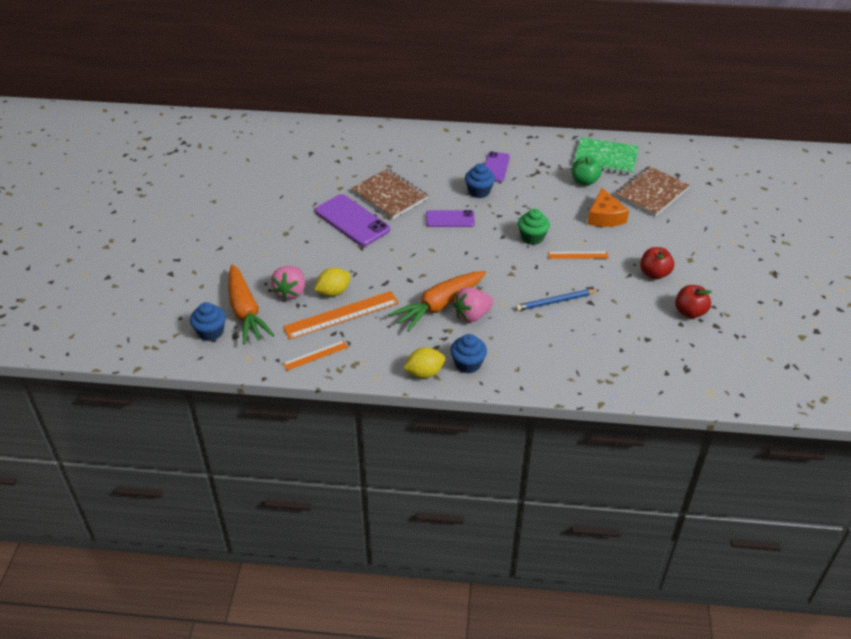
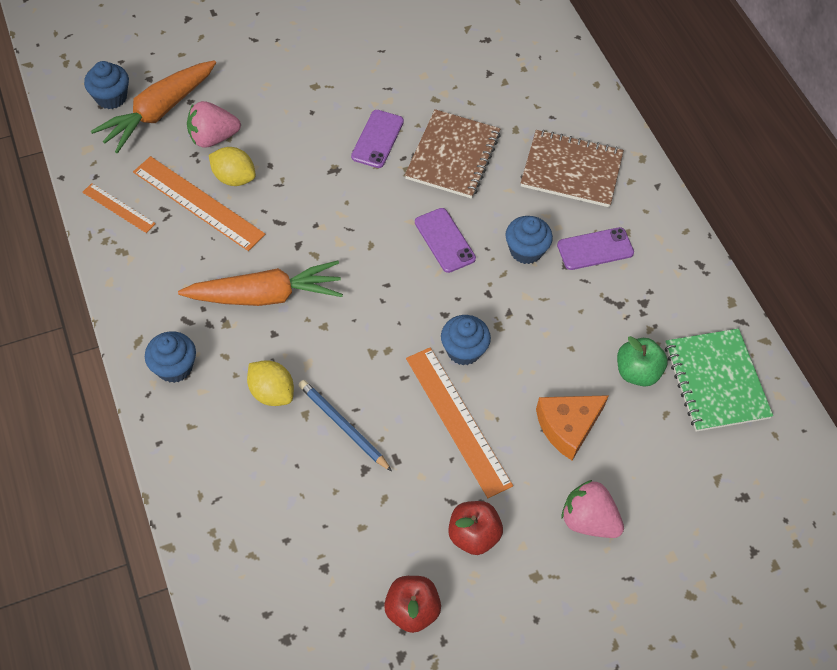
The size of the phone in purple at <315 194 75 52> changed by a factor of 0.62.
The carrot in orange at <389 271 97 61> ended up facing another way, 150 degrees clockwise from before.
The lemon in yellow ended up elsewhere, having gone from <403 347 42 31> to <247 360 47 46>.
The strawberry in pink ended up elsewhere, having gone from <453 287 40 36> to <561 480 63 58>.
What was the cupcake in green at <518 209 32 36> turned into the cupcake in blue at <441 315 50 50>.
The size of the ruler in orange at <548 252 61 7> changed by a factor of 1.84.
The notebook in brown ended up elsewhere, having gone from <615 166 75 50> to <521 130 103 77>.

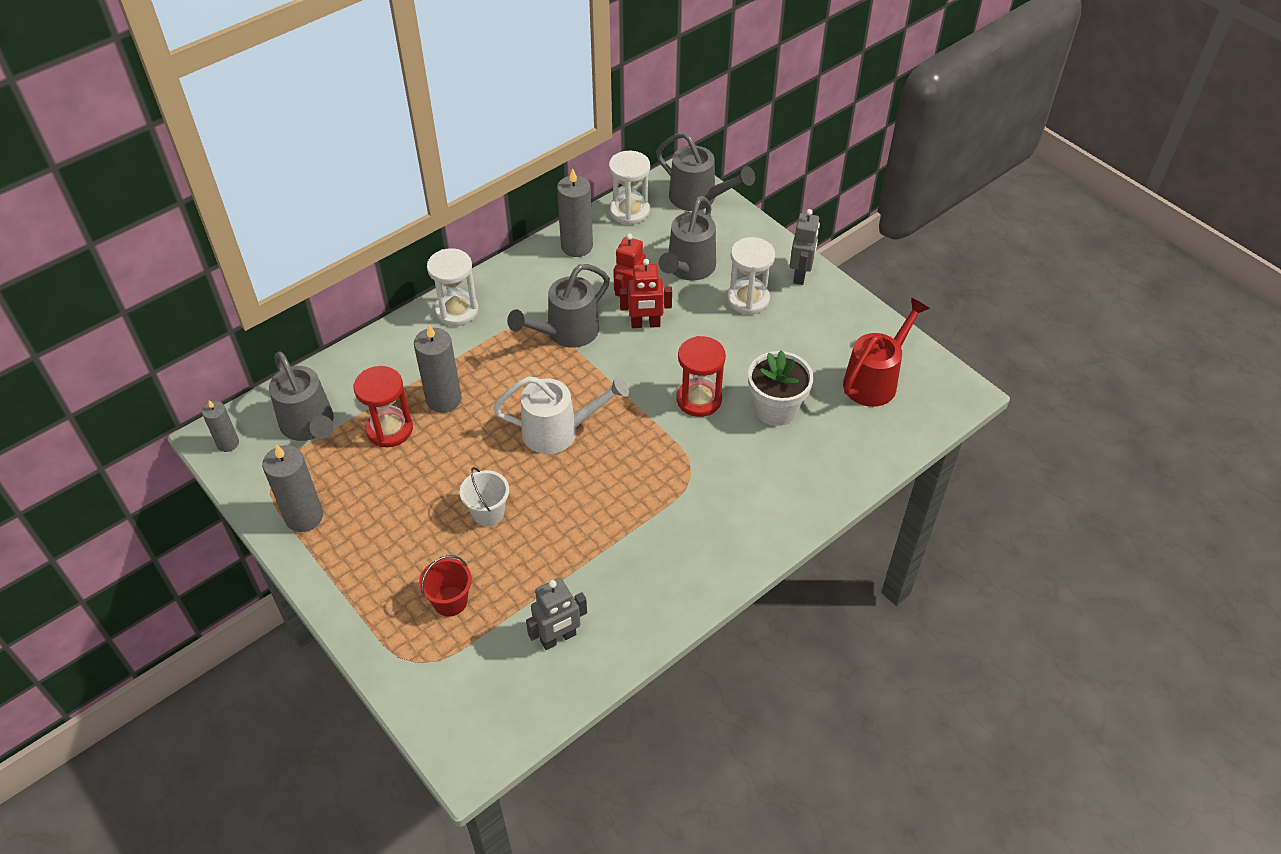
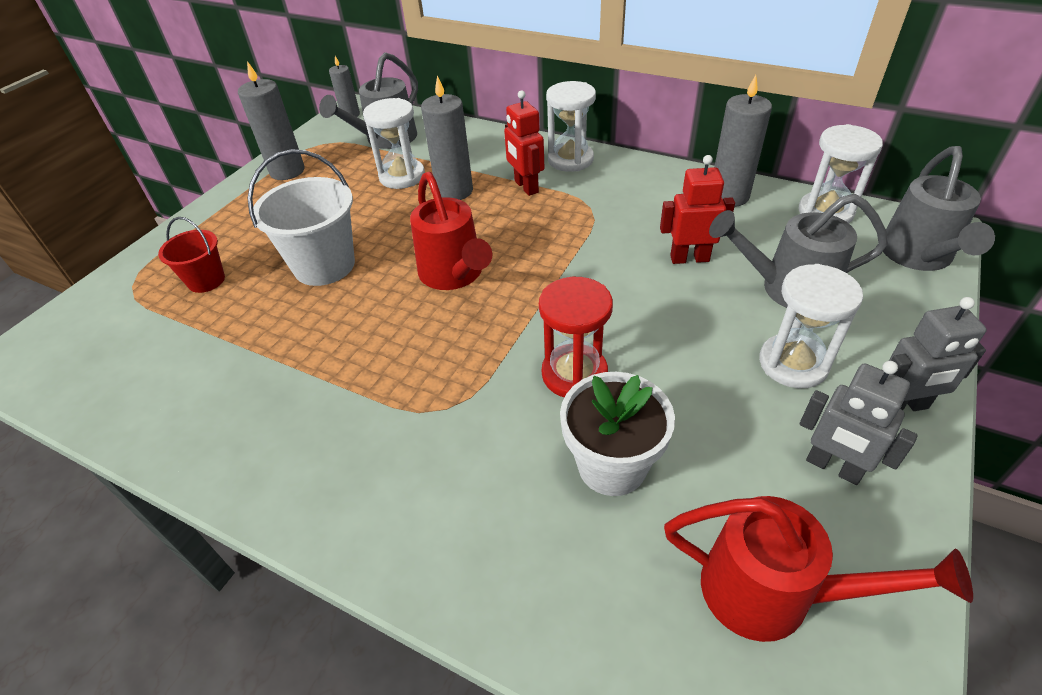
What was the hourglass in red at <354 366 59 81> turned into the hourglass in white at <363 98 62 91>.
The size of the bucket in white at <460 467 49 59> changed by a factor of 1.72.
What was the watering can in white at <493 376 136 78> turned into the watering can in red at <410 172 82 118>.
The second view lost the watering can in grey at <507 264 103 84>.
The robot in grey ended up elsewhere, having gone from <526 578 61 72> to <800 361 118 124>.
The robot in red ended up elsewhere, having gone from <620 259 52 69> to <504 90 40 106>.

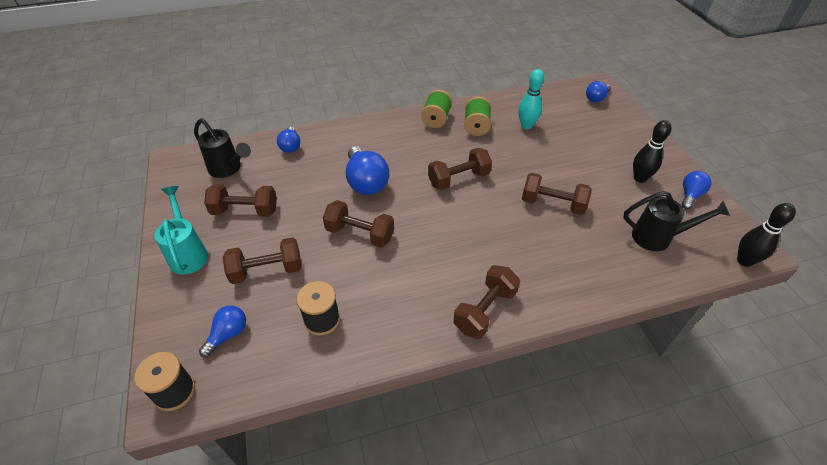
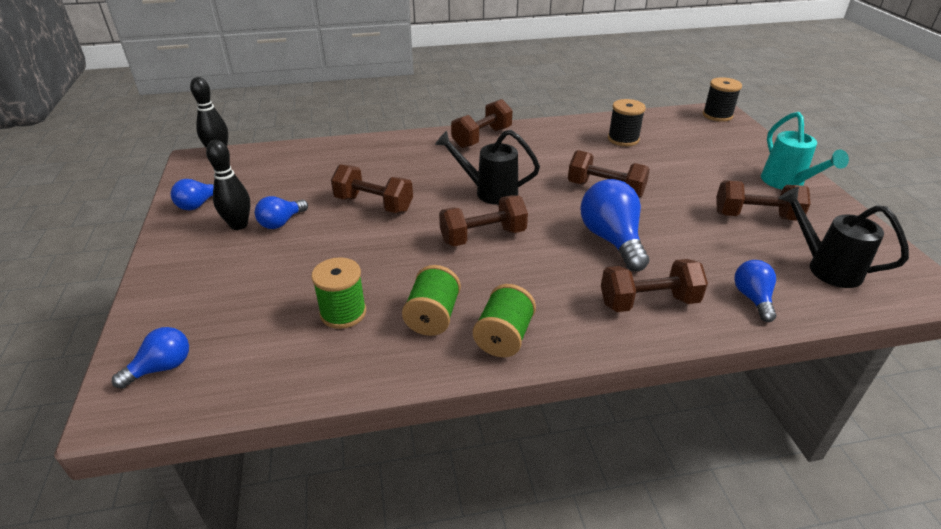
The light bulb in blue ended up elsewhere, having gone from <199 305 47 52> to <255 196 53 33>.
The dumbbell in brown ended up elsewhere, having gone from <223 237 78 47> to <601 259 107 53>.
Where the bowling pin in turquoise stood at <518 69 26 60>, the spool in green came to stand at <311 257 55 72>.
The watering can in black ended up elsewhere, having gone from <623 191 107 60> to <435 130 105 75>.

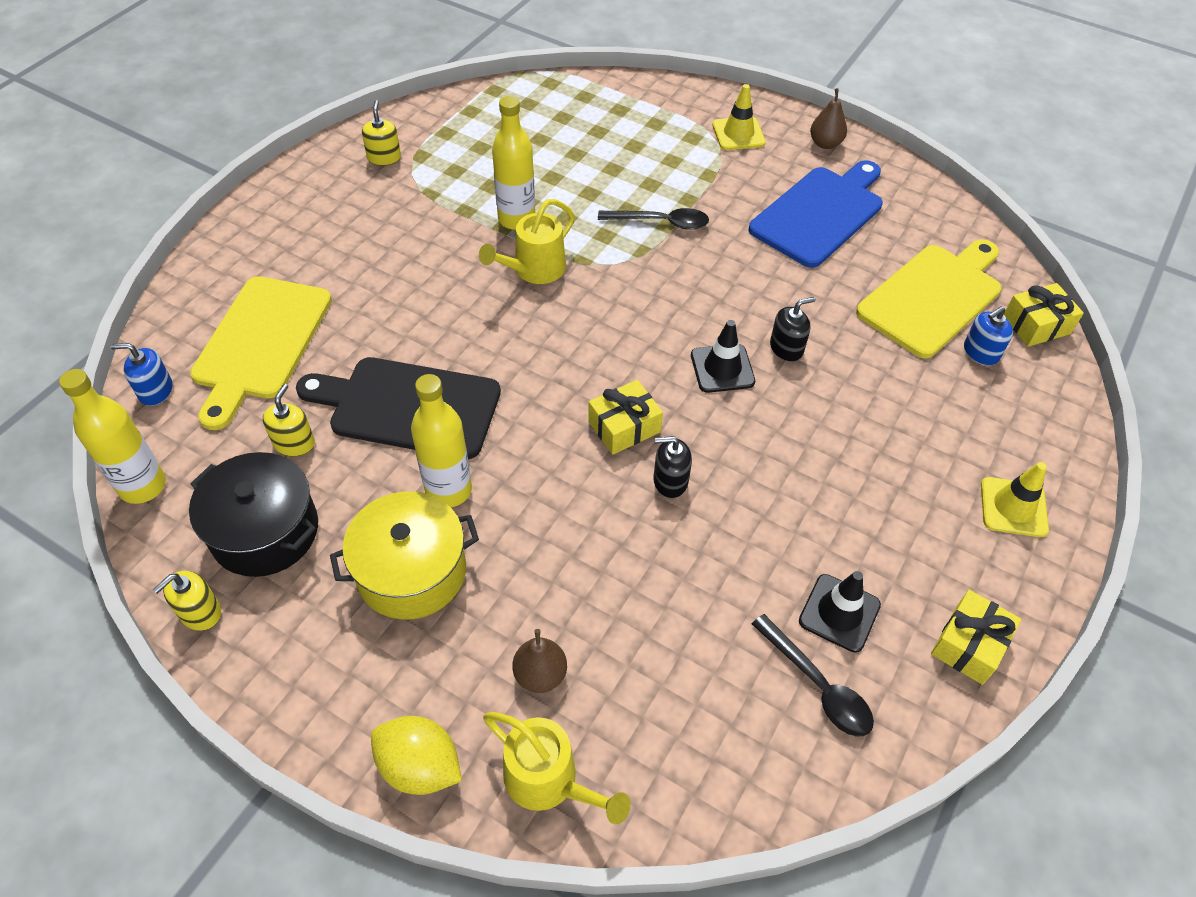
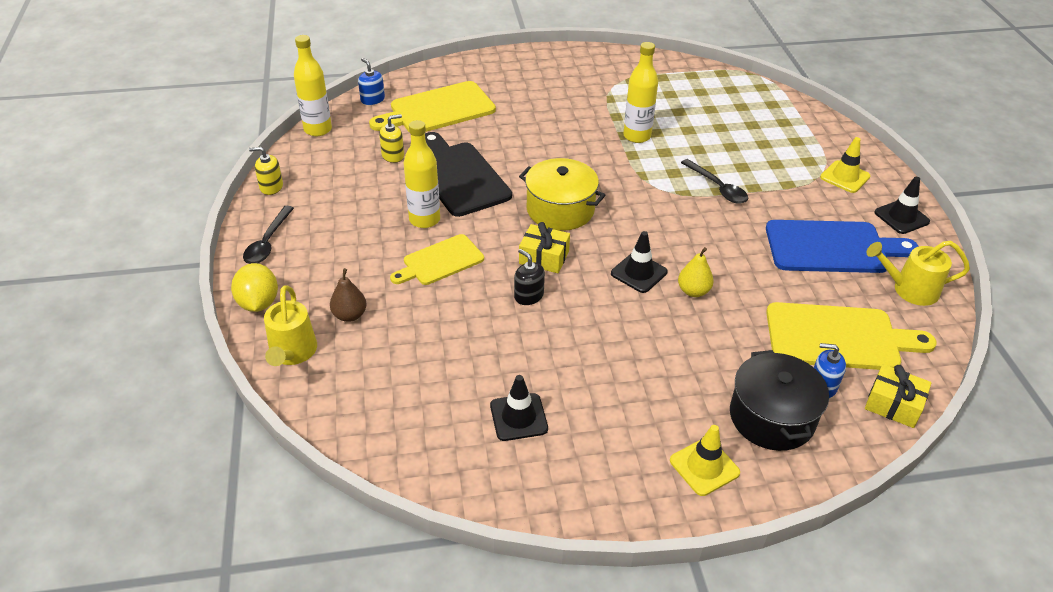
The pot in black ended up elsewhere, having gone from <189 452 129 125> to <730 350 99 101>.
The pot in yellow ended up elsewhere, having gone from <330 491 149 129> to <519 158 86 73>.
The second view lost the soap dispenser in yellow at <362 100 39 66>.
The watering can in yellow ended up elsewhere, having gone from <479 199 96 85> to <866 241 104 65>.
The spoon in black ended up elsewhere, having gone from <752 614 122 122> to <243 206 51 58>.
Where the soap dispenser in black stood at <770 297 46 64>, the pear in yellow came to stand at <678 247 36 50>.
Where the pear in brown stood at <810 88 37 61>, the traffic cone in black came to stand at <874 177 56 57>.
The second view lost the gift in yellow at <931 590 90 95>.
The second view gained the cutting board in yellow at <390 234 94 51>.

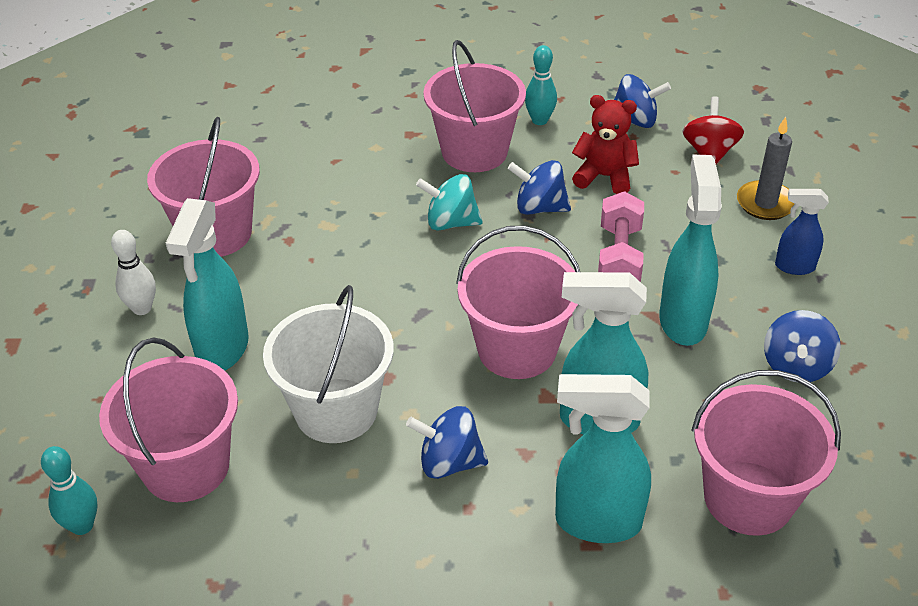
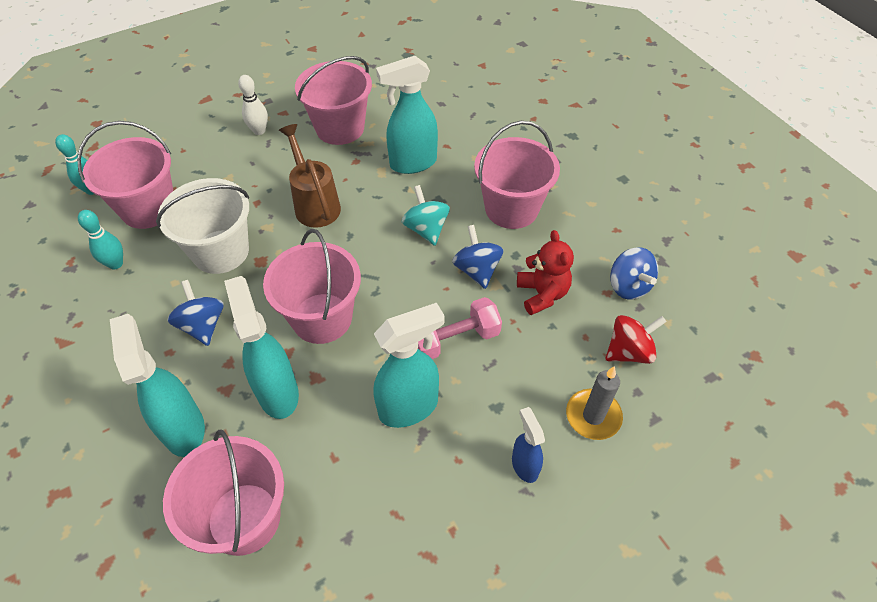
The spray bottle in turquoise ended up elsewhere, having gone from <166 198 83 172> to <376 56 62 118>.
The bowling pin in turquoise ended up elsewhere, having gone from <525 45 32 80> to <78 210 45 59>.
The second view lost the spinning top in blue at <764 310 77 73>.
The second view gained the watering can in brown at <279 124 62 104>.

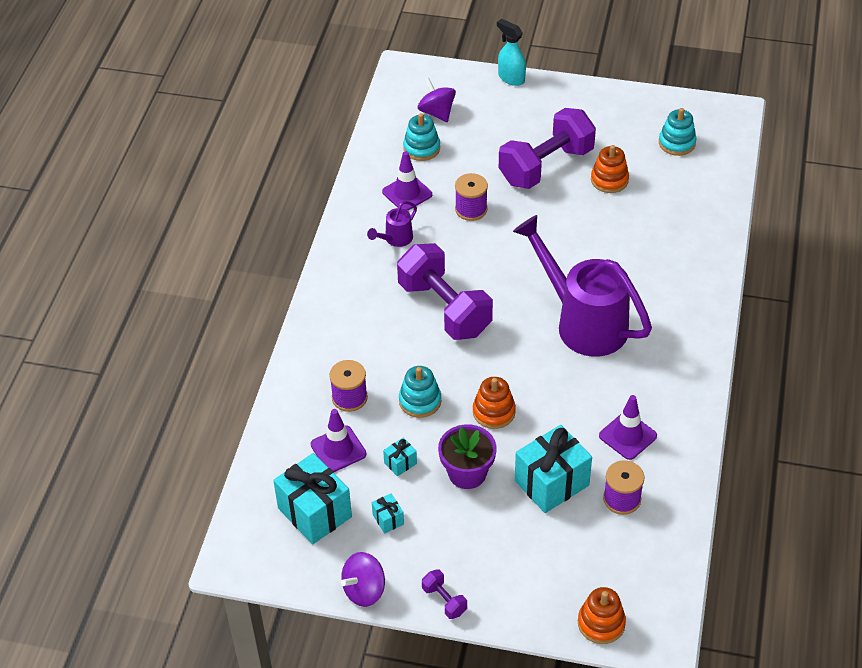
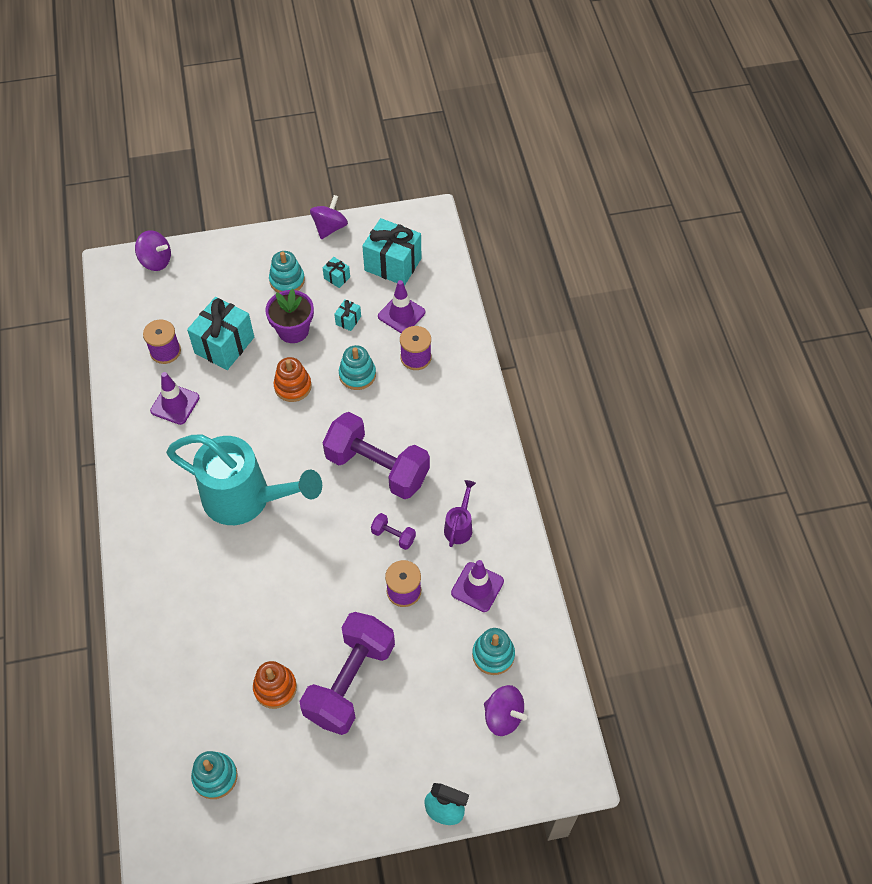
The dumbbell in purple ended up elsewhere, having gone from <422 569 45 50> to <371 513 45 37>.
What was the watering can in purple at <513 215 139 142> turned into the watering can in turquoise at <166 434 156 91>.
Where the stacking toy in orange stood at <578 587 48 57>, the spinning top in purple came to stand at <135 230 36 41>.
The second view gained the stacking toy in turquoise at <269 251 36 42>.

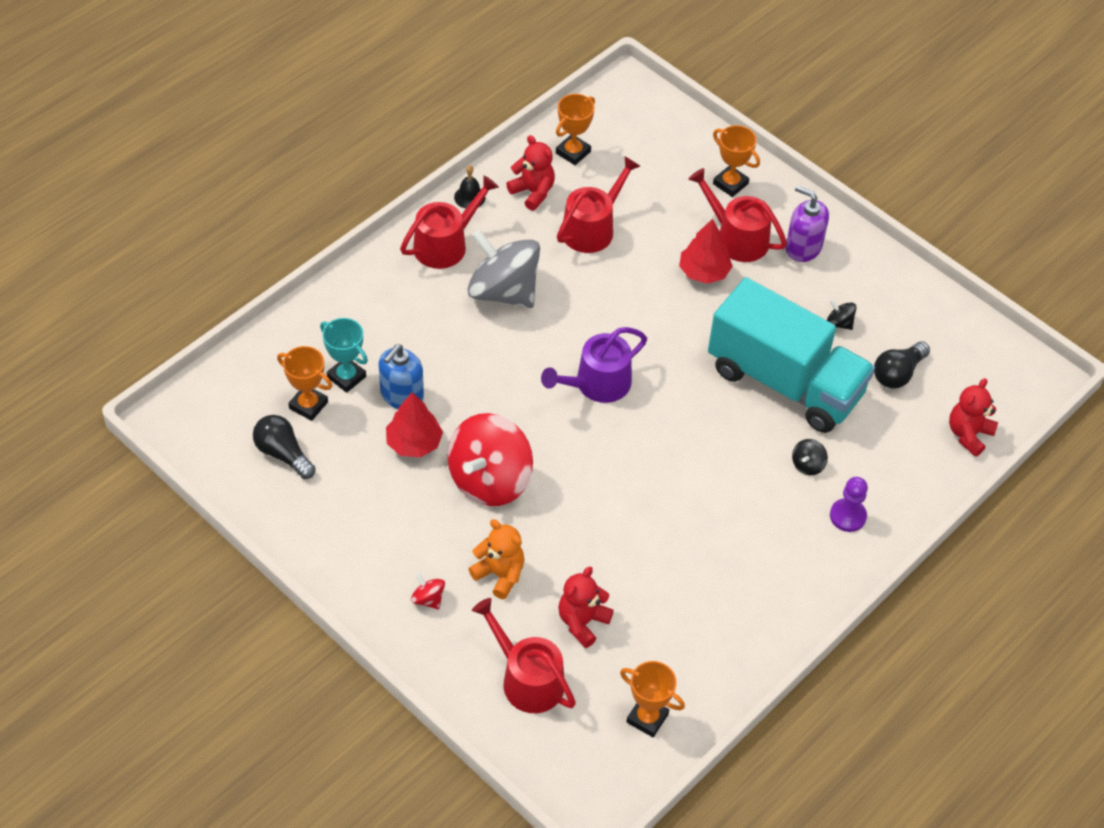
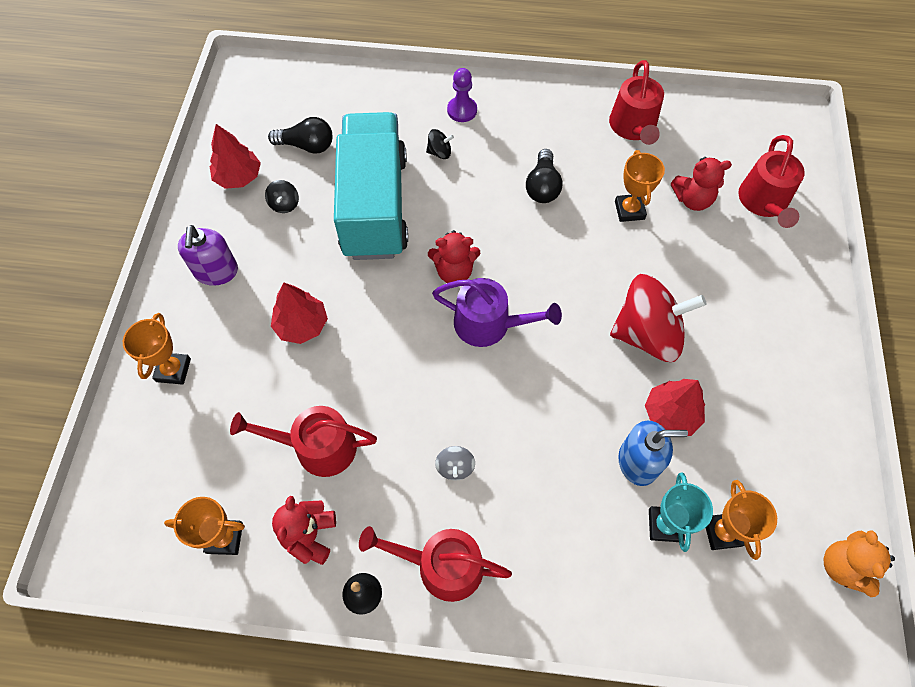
The light bulb in black ended up elsewhere, having gone from <253 415 63 64> to <526 149 37 54>.
The second view lost the spinning top in red at <411 573 34 37>.
The size of the spinning top in grey at <467 230 73 78> changed by a factor of 0.40.
The teddy bear in orange ended up elsewhere, having gone from <469 519 55 80> to <824 530 71 67>.
The trophy in orange ended up elsewhere, having gone from <620 661 65 76> to <615 150 50 72>.
The watering can in red ended up elsewhere, having gone from <688 168 99 94> to <609 60 55 85>.
The teddy bear in red ended up elsewhere, having gone from <949 378 49 79> to <428 230 52 53>.
The second view gained the tree in red at <210 124 51 65>.

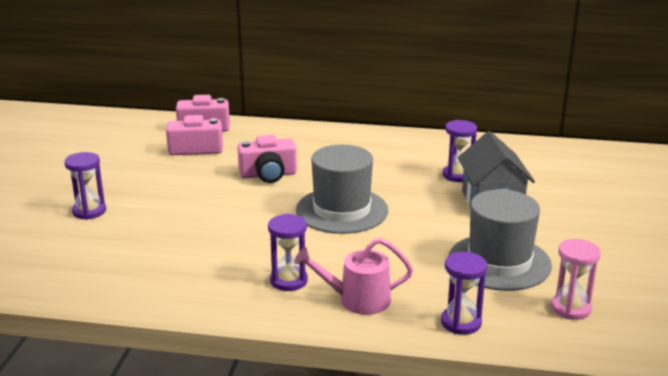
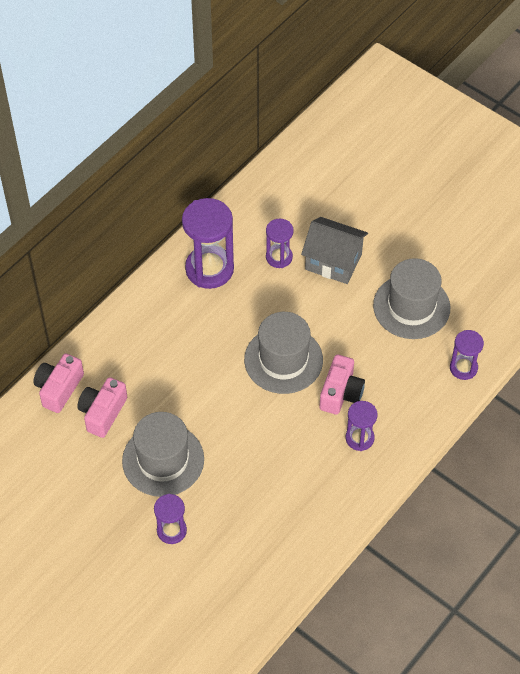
The camera in pink ended up elsewhere, having gone from <237 135 60 48> to <320 354 45 61>.
The second view lost the watering can in pink at <295 238 118 77>.
The second view lost the hourglass in pink at <551 239 50 81>.
The second view gained the hat in grey at <122 412 82 85>.
The second view gained the hourglass in purple at <182 198 52 91>.

